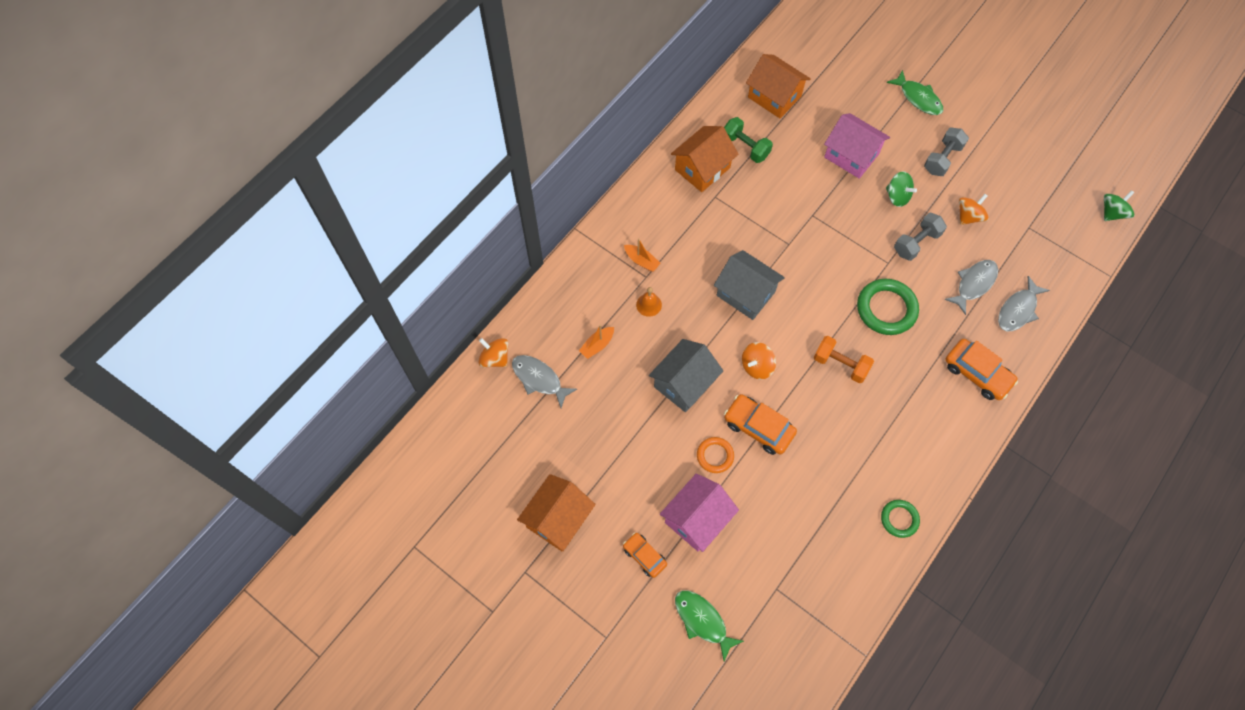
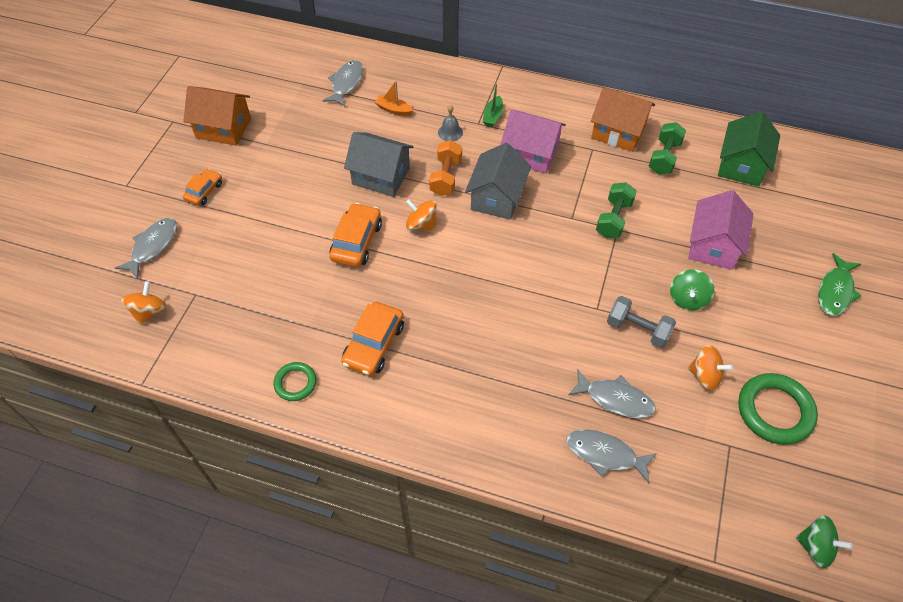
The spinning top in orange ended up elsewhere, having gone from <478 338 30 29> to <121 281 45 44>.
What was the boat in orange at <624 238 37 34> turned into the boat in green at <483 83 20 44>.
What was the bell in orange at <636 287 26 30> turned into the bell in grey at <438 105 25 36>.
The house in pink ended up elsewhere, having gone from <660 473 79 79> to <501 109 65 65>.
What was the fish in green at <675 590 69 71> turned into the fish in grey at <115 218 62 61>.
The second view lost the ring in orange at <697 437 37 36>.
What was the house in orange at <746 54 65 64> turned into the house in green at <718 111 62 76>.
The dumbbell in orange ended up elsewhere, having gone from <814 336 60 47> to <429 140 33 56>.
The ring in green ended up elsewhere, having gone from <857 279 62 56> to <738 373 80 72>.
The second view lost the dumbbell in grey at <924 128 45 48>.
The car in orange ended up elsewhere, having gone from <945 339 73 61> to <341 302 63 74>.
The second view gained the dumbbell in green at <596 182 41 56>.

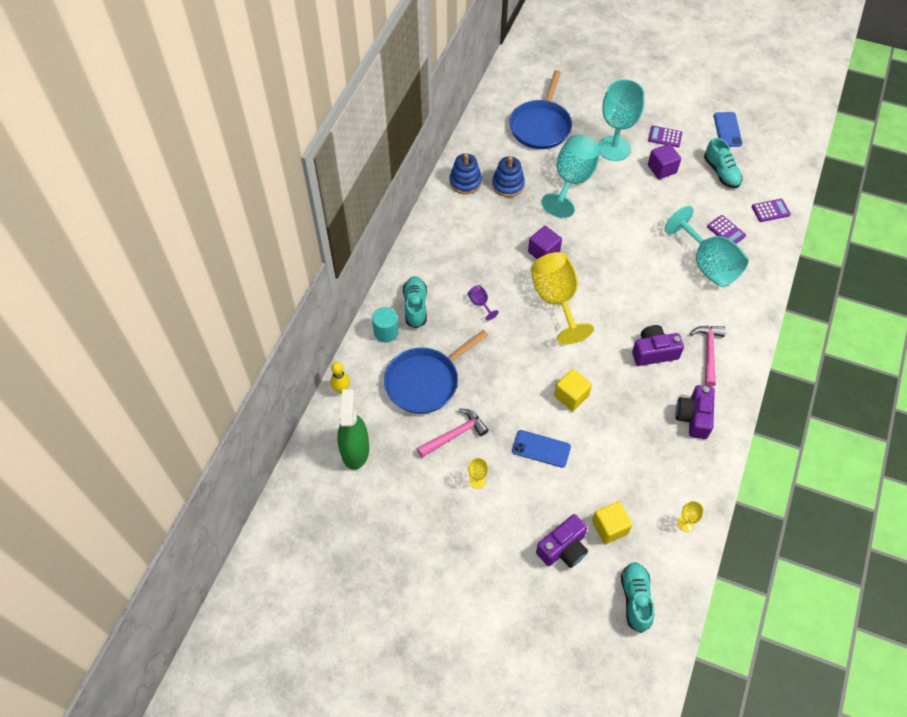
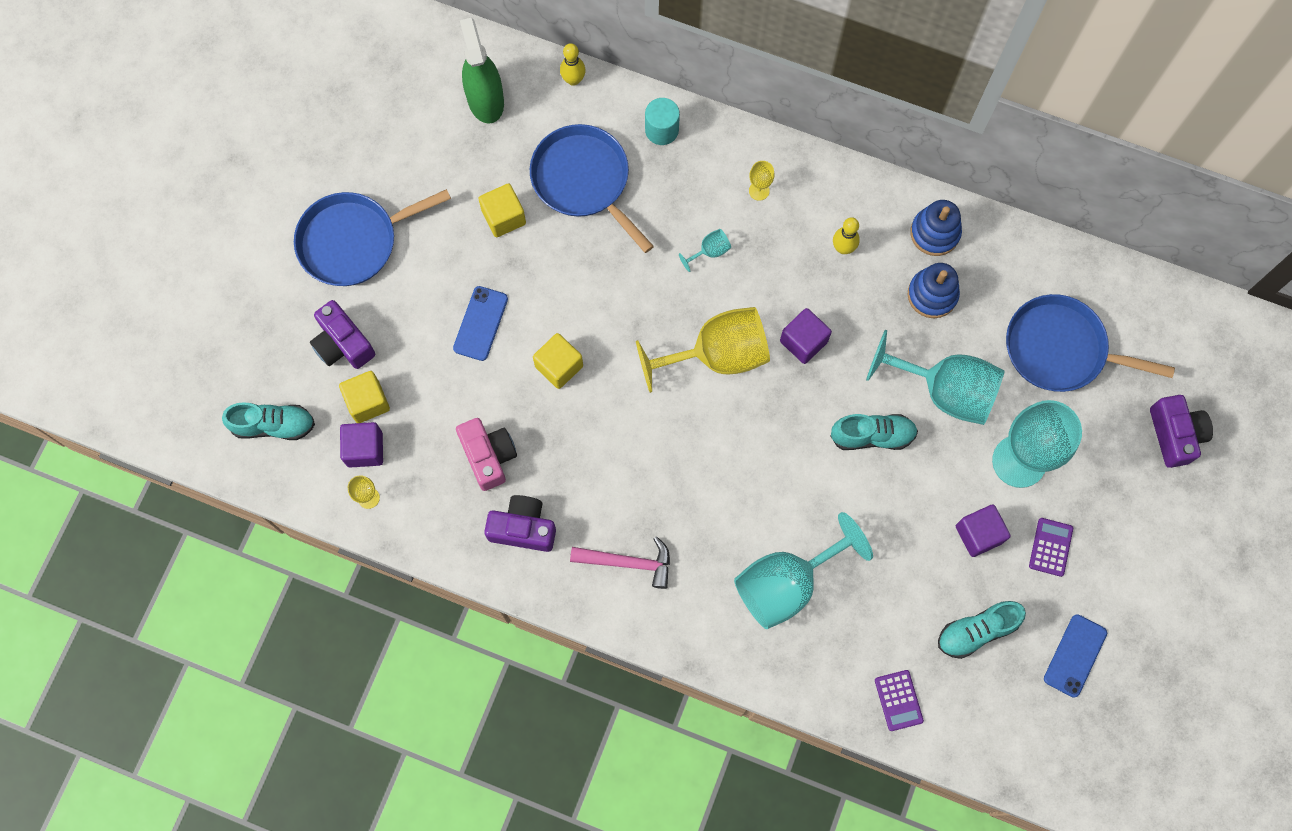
The spray bottle in green at <337 389 32 81> ended up facing another way, 105 degrees counterclockwise from before.
The shoe in turquoise ended up elsewhere, having gone from <403 276 24 52> to <830 414 88 36>.
Where the hammer in pink stood at <417 409 72 48>, the cube in yellow came to stand at <478 184 48 53>.
What was the goblet in purple at <468 285 31 35> turned into the goblet in turquoise at <679 229 52 43>.
The goblet in yellow ended up elsewhere, having gone from <468 458 20 31> to <749 161 26 40>.
The camera in purple ended up elsewhere, having gone from <632 325 52 41> to <1150 395 63 73>.
The second view lost the calculator in purple at <707 215 39 29>.
The phone in blue at <714 112 28 35> ended up facing another way, 60 degrees counterclockwise from before.
The second view gained the pan in blue at <294 189 157 97>.
The second view gained the cube in purple at <340 422 43 46>.
The second view gained the camera in pink at <456 418 61 73>.
The second view gained the bowling pin in yellow at <833 217 27 37>.

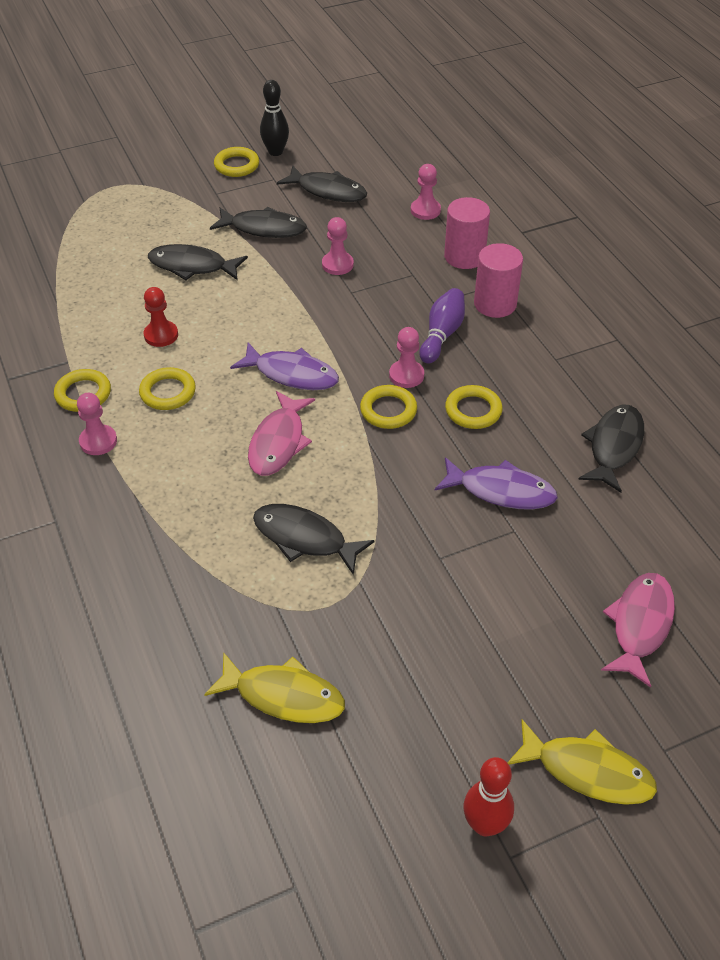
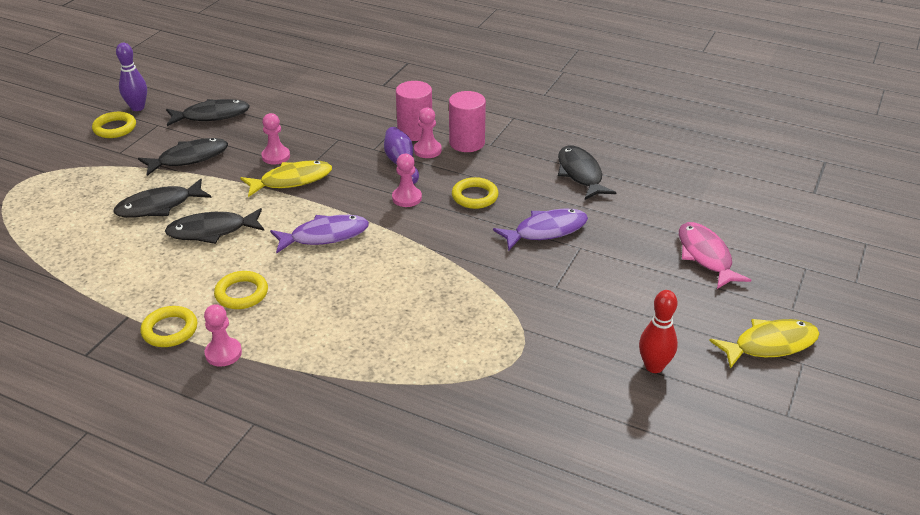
The second view lost the pawn in red at <143 287 35 60>.
The fish in yellow ended up elsewhere, having gone from <204 653 141 70> to <240 160 92 37>.
The second view lost the fish in pink at <248 391 67 85>.
The fish in black ended up elsewhere, having gone from <253 504 122 71> to <165 208 99 36>.
What was the bowling pin in black at <260 80 29 76> turned into the bowling pin in purple at <116 43 31 68>.
The second view lost the ring in yellow at <360 385 57 44>.
The pawn in pink ended up elsewhere, having gone from <411 164 30 56> to <414 107 28 51>.
The cylinder in pink ended up elsewhere, having gone from <444 197 46 72> to <449 91 37 61>.
The bowling pin in red ended up elsewhere, having gone from <463 757 51 80> to <639 290 39 83>.

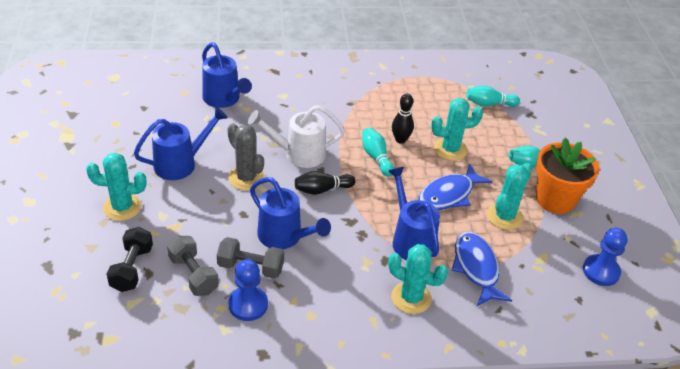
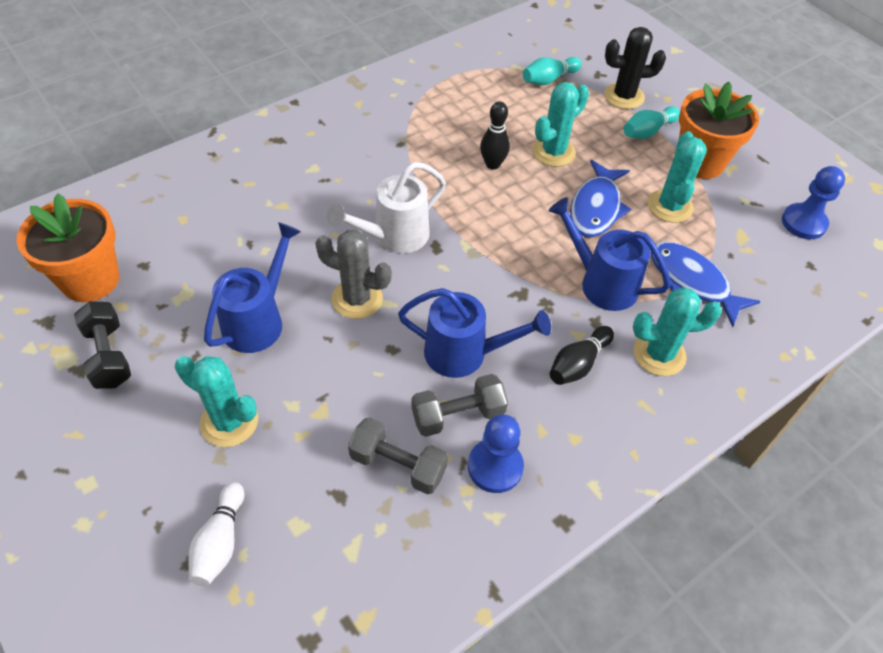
The cactus in turquoise at <86 153 61 68> ended up facing another way, 60 degrees clockwise from before.
The dumbbell in black ended up elsewhere, having gone from <107 227 46 65> to <74 301 57 88>.
The second view lost the watering can in blue at <202 43 50 65>.
The bowling pin in black ended up elsewhere, having gone from <295 171 60 24> to <550 326 64 59>.
The second view lost the bowling pin in turquoise at <362 127 32 50>.
The second view gained the flower pot in orange at <17 193 102 109>.
The second view gained the bowling pin in white at <188 482 57 104>.
The second view gained the cactus in black at <604 27 62 82>.

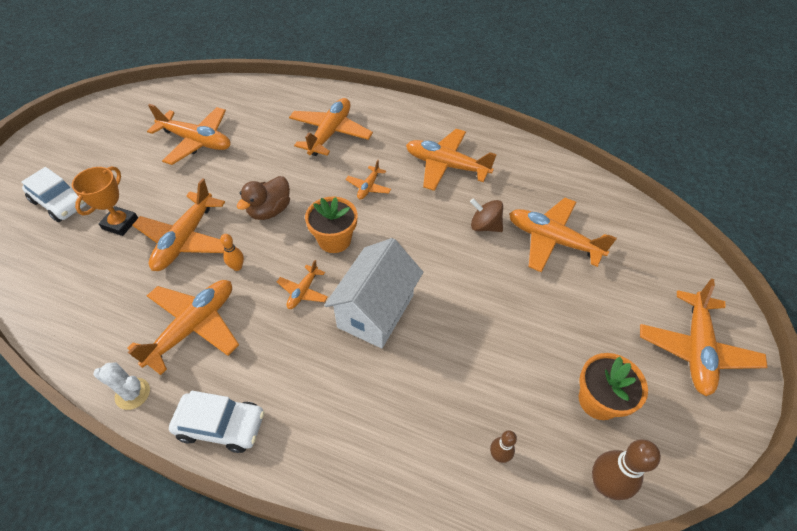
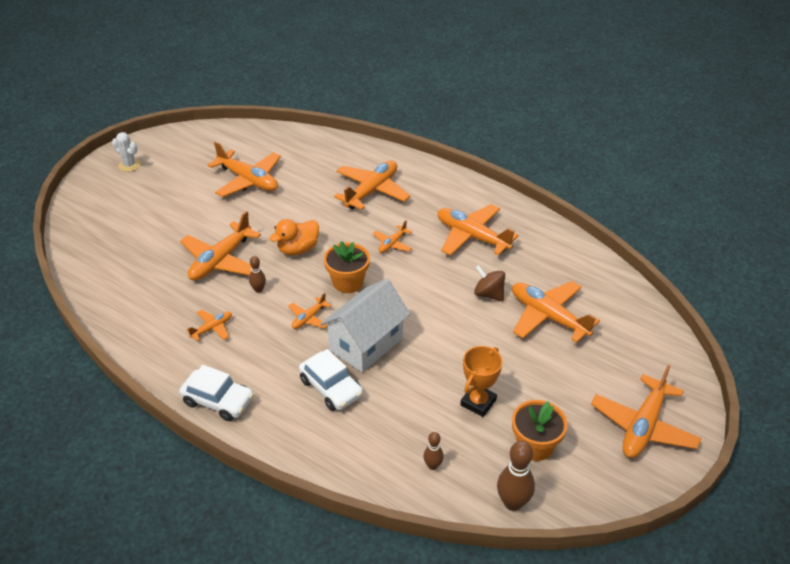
The car in white ended up elsewhere, having gone from <21 167 66 55> to <299 349 64 62>.
The trophy in orange ended up elsewhere, having gone from <72 166 66 70> to <461 346 42 71>.
The cactus in white ended up elsewhere, having gone from <94 362 56 48> to <112 132 29 40>.
The size of the plane in orange at <127 280 112 95> changed by a factor of 0.50.
What was the bowling pin in orange at <220 234 24 37> turned into the bowling pin in brown at <249 256 17 37>.
What was the duck in brown at <237 176 53 44> turned into the duck in orange at <270 219 49 36>.

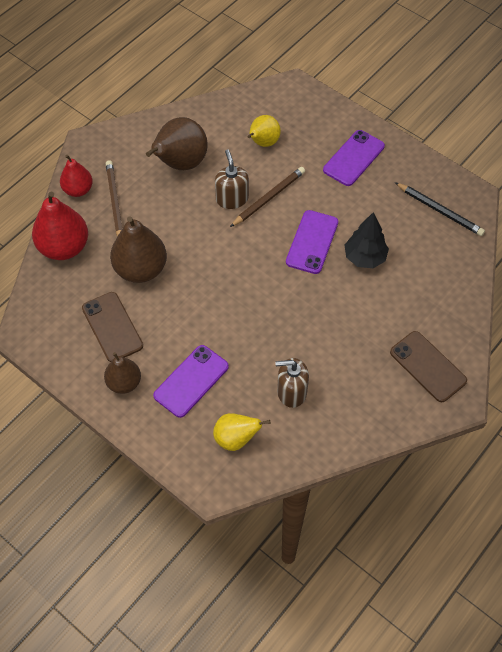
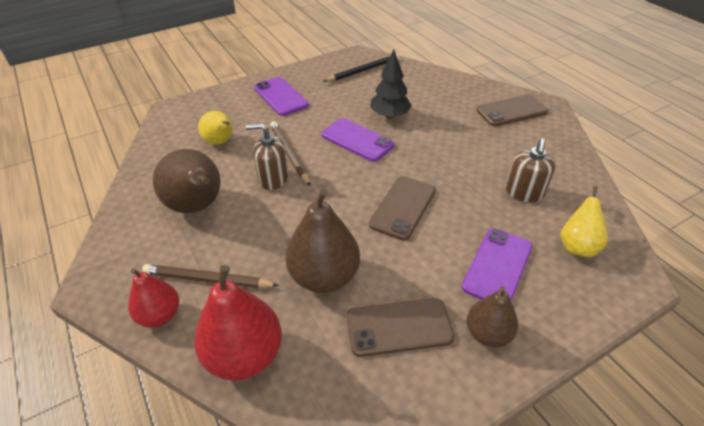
The phone in purple at <153 345 76 73> ended up facing another way, 60 degrees clockwise from before.
The second view gained the phone in brown at <369 176 67 64>.

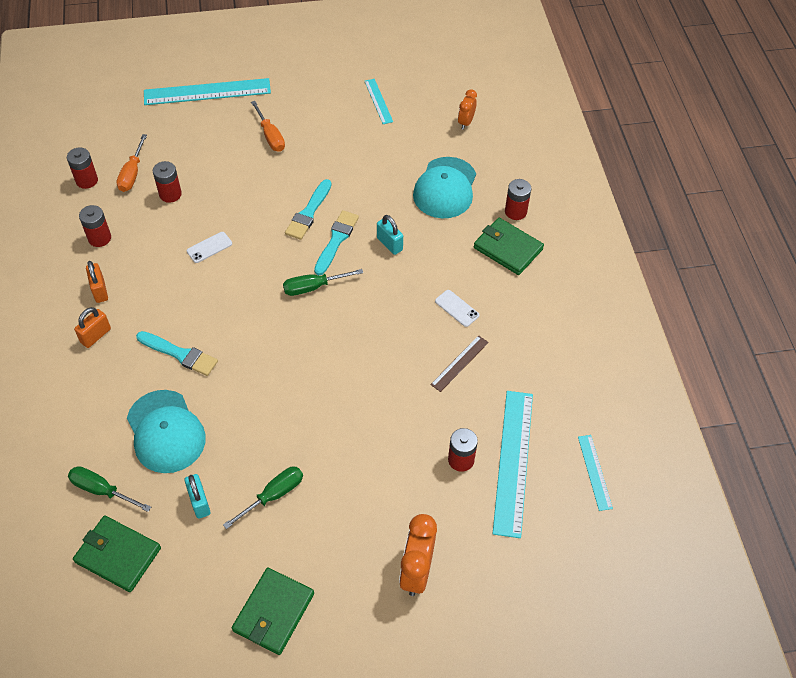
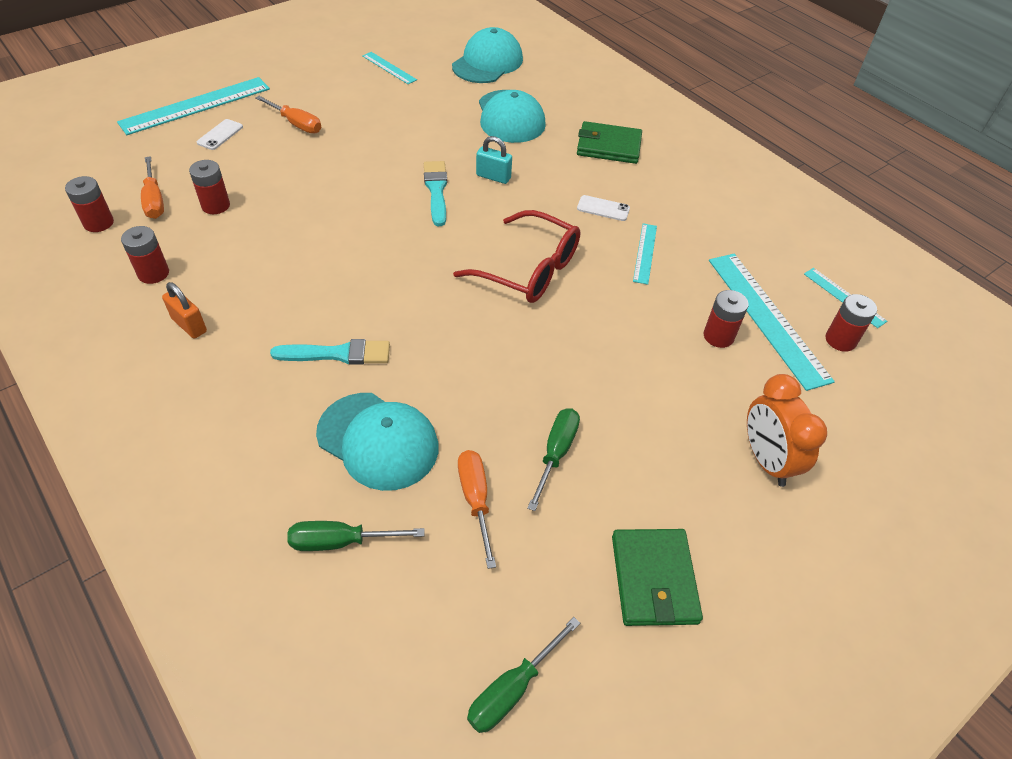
The second view lost the wallet in green at <73 515 88 77>.
The second view lost the padlock in orange at <74 307 37 41>.
Where the padlock in turquoise stood at <184 474 26 45>, the screwdriver in orange came to stand at <458 450 38 119>.
The phone in white ended up elsewhere, having gone from <187 232 45 31> to <197 119 46 31>.
The screwdriver in green ended up elsewhere, having gone from <283 269 80 27> to <467 617 113 116>.
The second view lost the brush in turquoise at <285 179 47 61>.
What was the ruler in brown at <430 335 59 57> turned into the ruler in turquoise at <633 223 24 62>.
Where the clock in orange stood at <458 89 19 41>, the cap in turquoise came to stand at <452 27 71 56>.
The battery in red ended up elsewhere, having gone from <505 179 26 41> to <825 294 52 58>.
The second view gained the glasses in red at <453 210 127 93>.

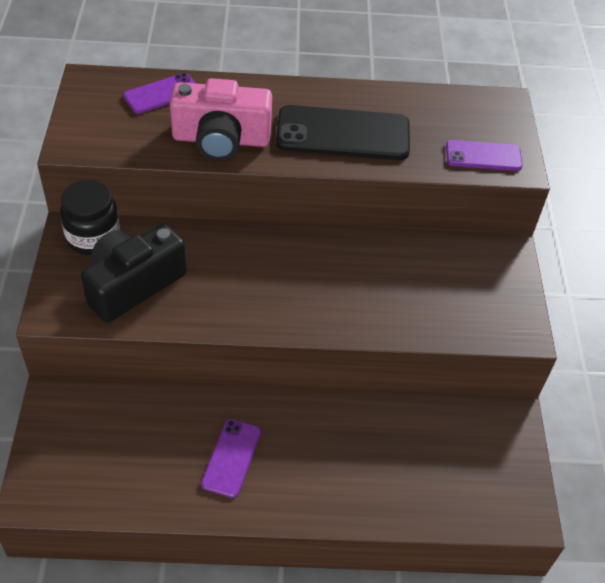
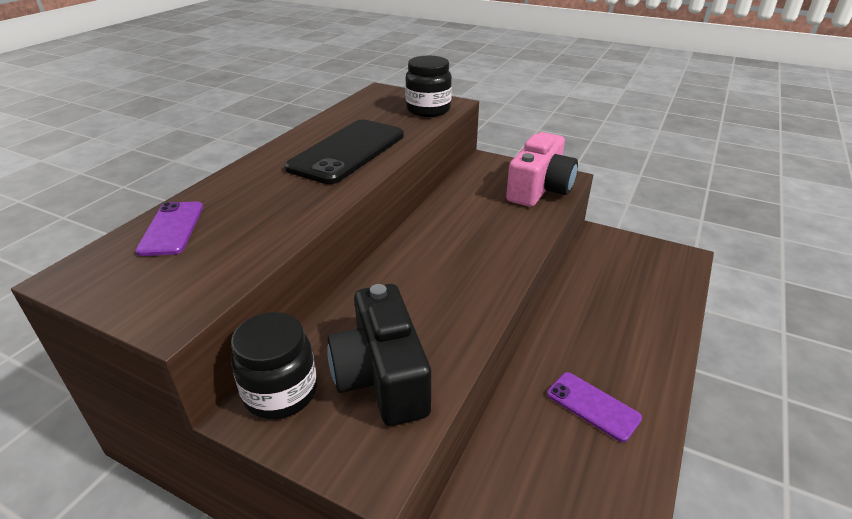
The camera in pink ended up elsewhere, having gone from <170 78 102 82> to <506 132 72 75>.
Where the phone in purple stood at <446 140 77 31>, the jar in black came to stand at <405 56 47 61>.

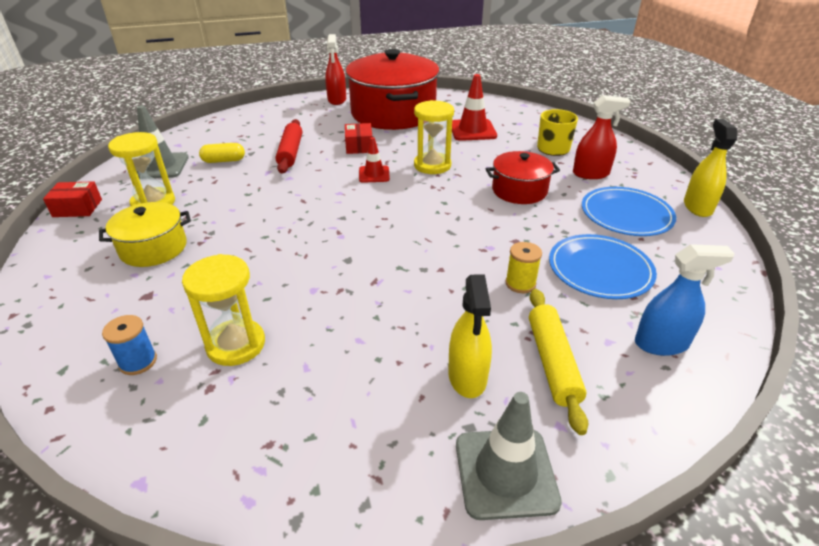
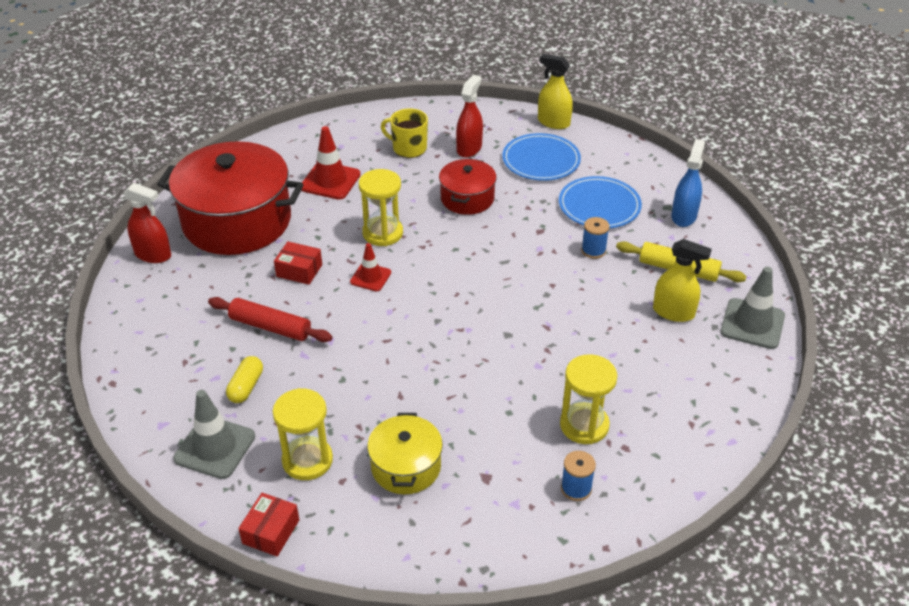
What was the spool in yellow at <505 242 37 51> turned into the spool in blue at <581 217 29 42>.

